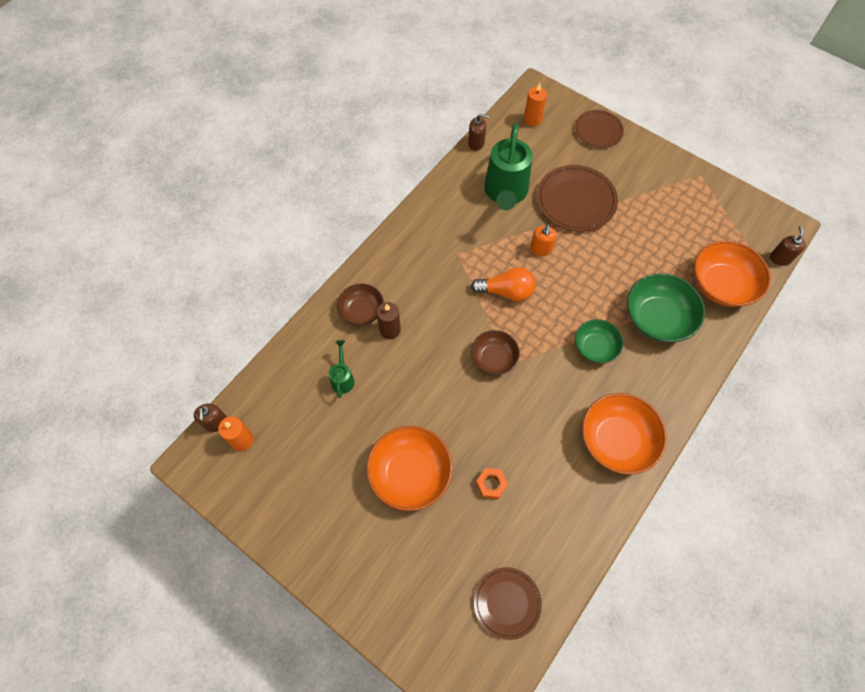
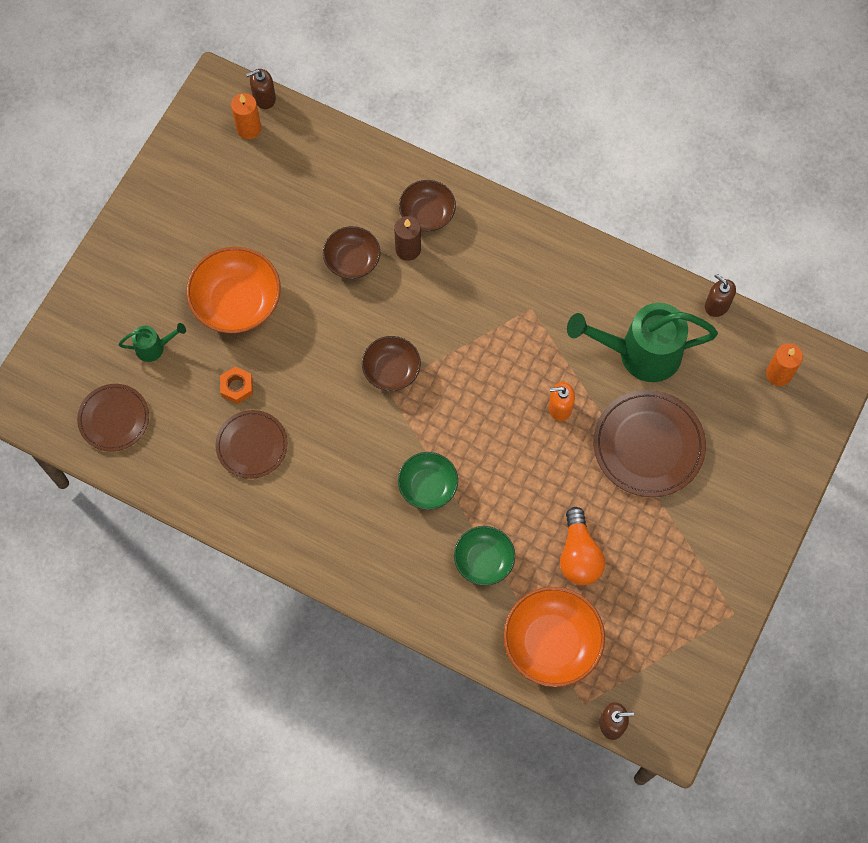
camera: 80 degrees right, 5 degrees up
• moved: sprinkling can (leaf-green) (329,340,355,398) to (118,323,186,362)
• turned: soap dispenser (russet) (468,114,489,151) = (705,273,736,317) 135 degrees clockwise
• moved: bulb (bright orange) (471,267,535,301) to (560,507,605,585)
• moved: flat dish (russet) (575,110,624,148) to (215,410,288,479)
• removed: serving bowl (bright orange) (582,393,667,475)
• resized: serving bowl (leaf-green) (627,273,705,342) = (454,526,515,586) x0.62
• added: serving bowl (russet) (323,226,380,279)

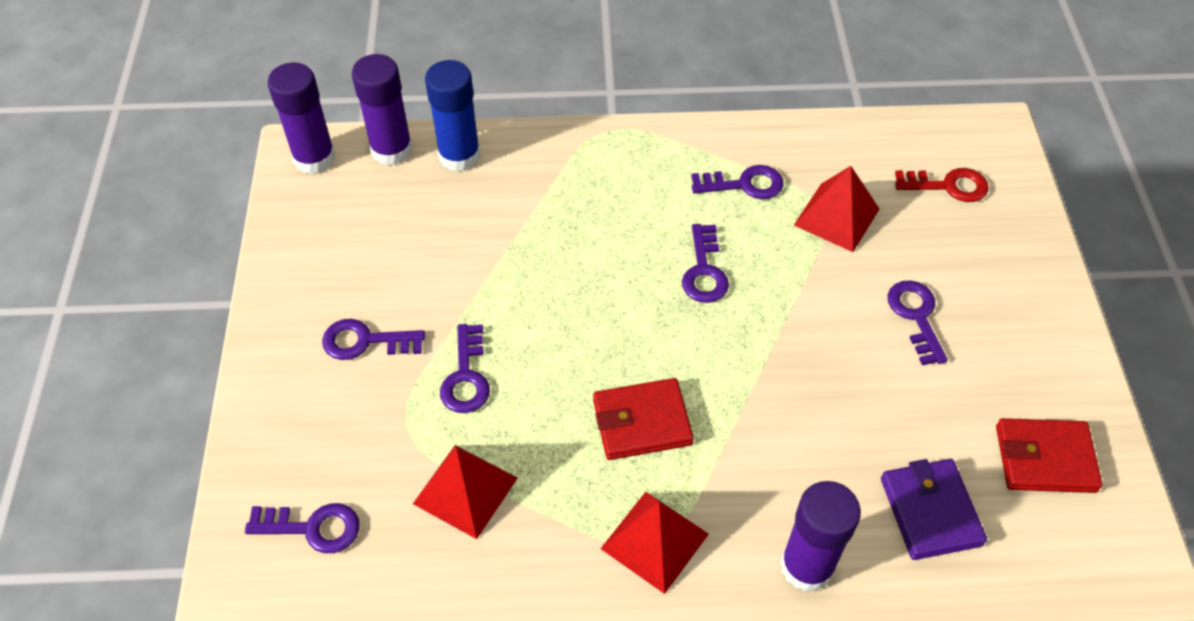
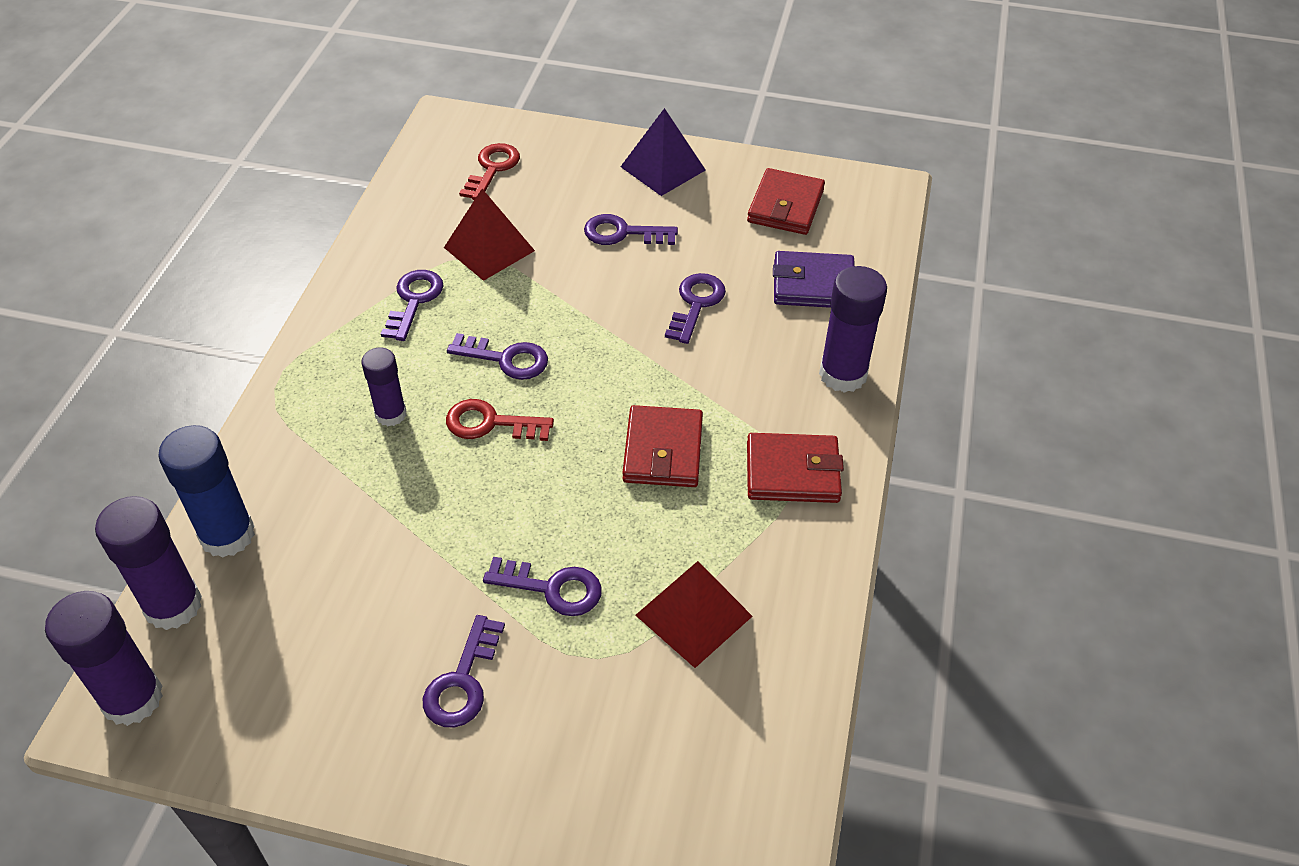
camera: 75 degrees left, 5 degrees down
• moved: key (violet) (245,503,360,553) to (665,273,726,344)
• replaced: pyramid (scarlet) (601,492,709,594) to wallet (scarlet) (747,433,844,503)
• added: glue (violet) (361,348,407,426)
• added: key (scarlet) (446,399,554,441)
• added: pyramid (violet) (620,108,706,196)

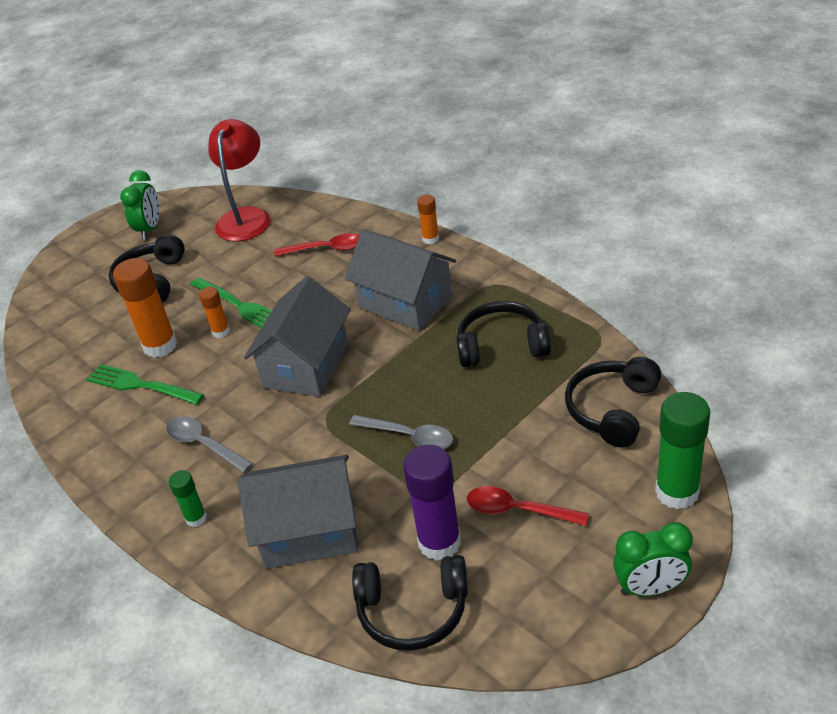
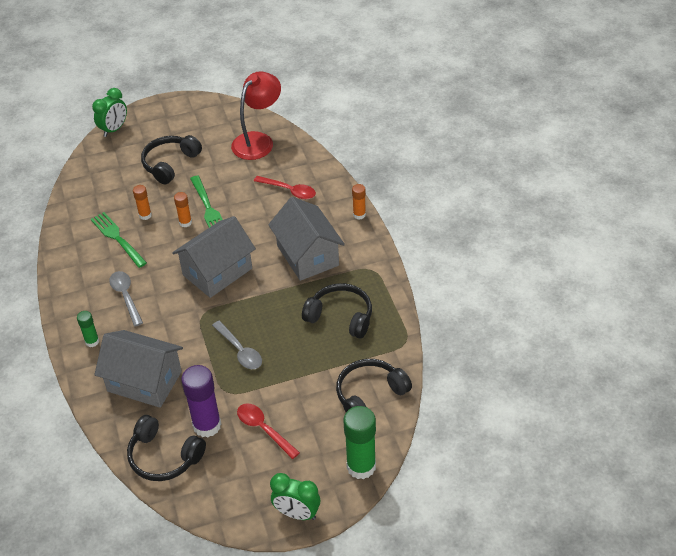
camera: 25 degrees right, 5 degrees up
• resized: glue (bright orange) (113,258,177,358) = (133,185,152,220) x0.53
• moved: bedside clock (leaf-green) (120,170,160,240) to (92,88,127,137)

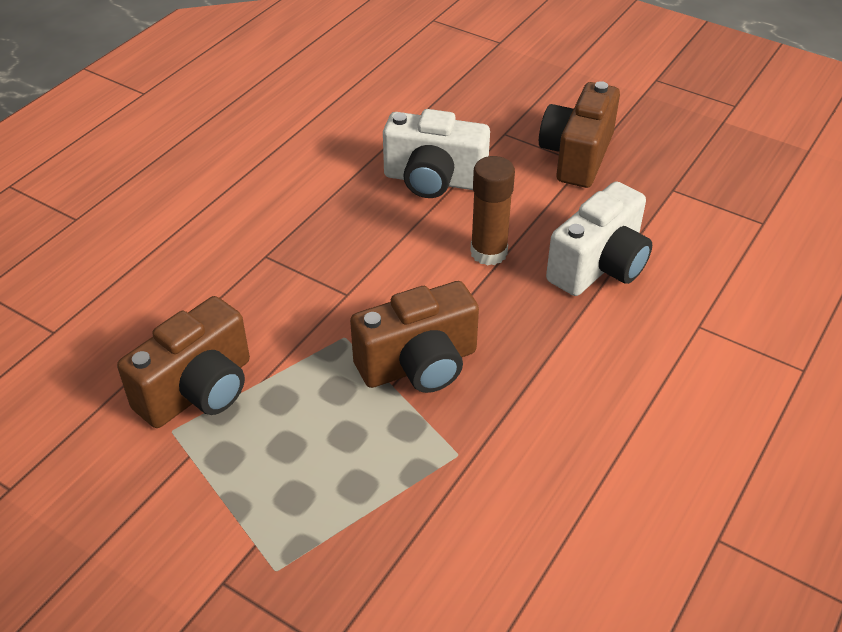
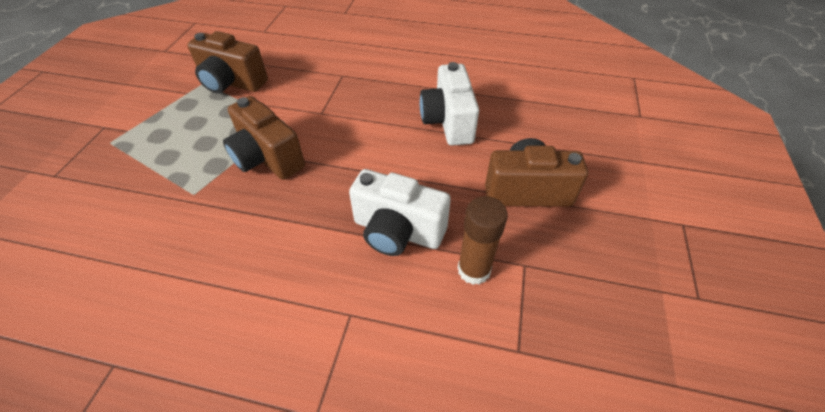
camera: 70 degrees right, 5 degrees up
• moved: glue (russet) (470,156,515,266) to (458,196,508,285)

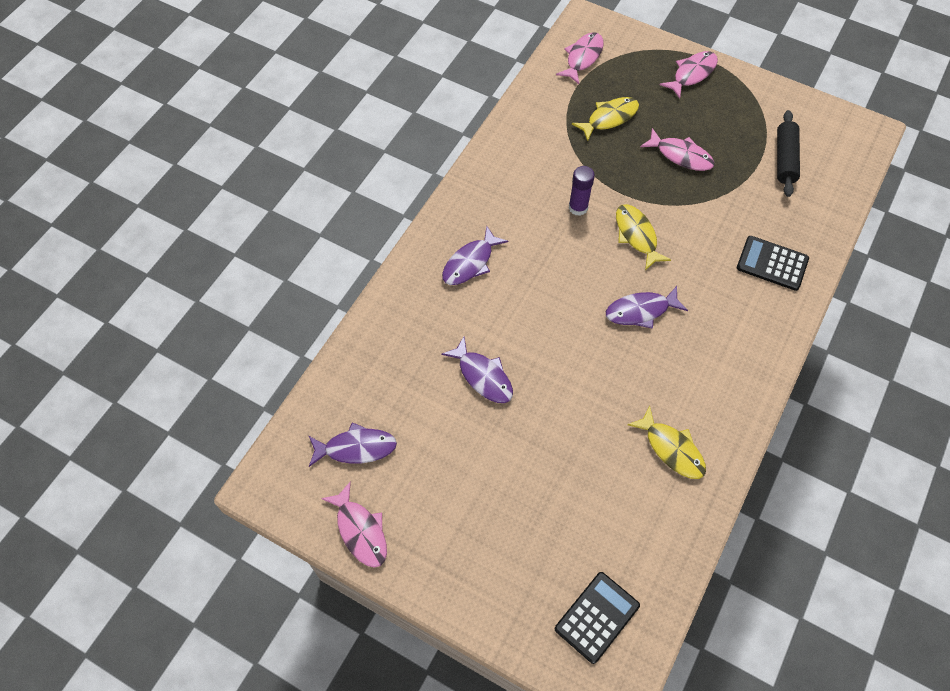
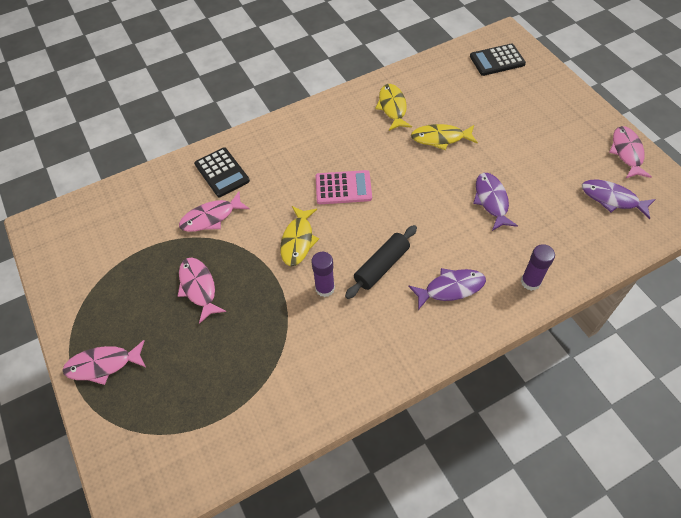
camera: 145 degrees left, 5 degrees down
• moved: fish figure (rose-pink) (556,32,604,84) to (179,192,250,232)
• moved: fish figure (yellow) (572,97,639,141) to (411,124,478,150)
• replaced: fish figure (violet) (606,286,688,329) to calculator (rose-pink) (316,170,372,204)
• moved: rolling pin (ebony) (777,110,800,197) to (345,225,417,299)
• added: glue (violet) (521,244,555,291)

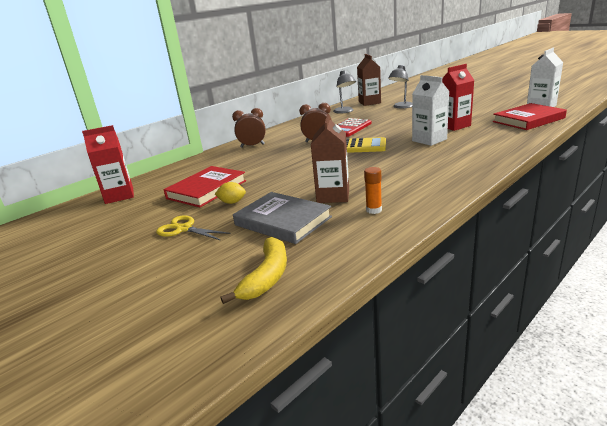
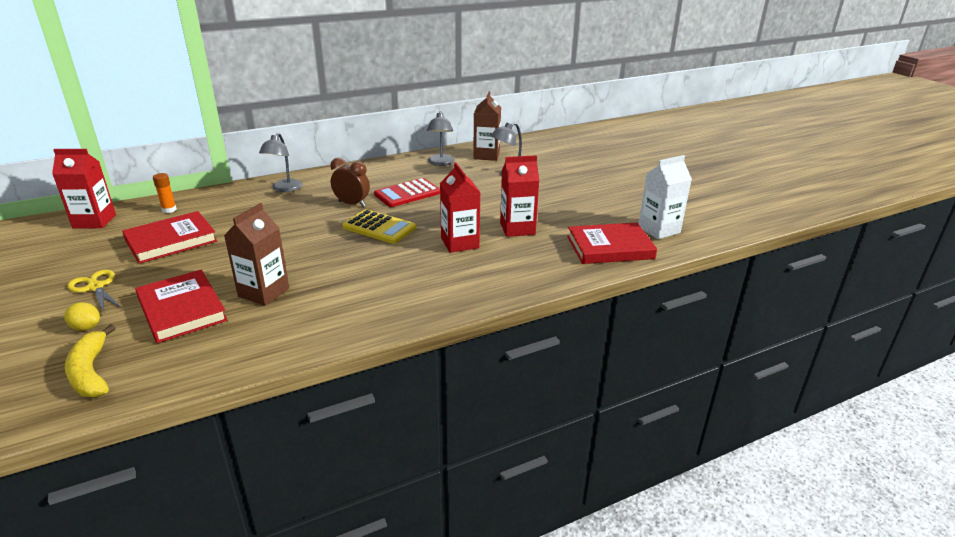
camera: 15 degrees right, 5 degrees up
• moved: citrus fruit (yellow) (215,182,246,204) to (64,302,100,331)
• turned: banana (yellow) (221,237,287,304) = (65,324,116,397) 120 degrees clockwise
• replaced: bedside clock (russet) (232,108,266,147) to reading lamp (ash-grey) (259,133,302,192)
• recoloured: book (ash-grey) (233,192,332,244) to book (scarlet) (135,270,228,343)
• moved: glue (bright orange) (364,167,382,214) to (153,173,177,213)
• recoloured: carton (pure white) (412,75,449,146) to carton (scarlet) (440,162,481,253)

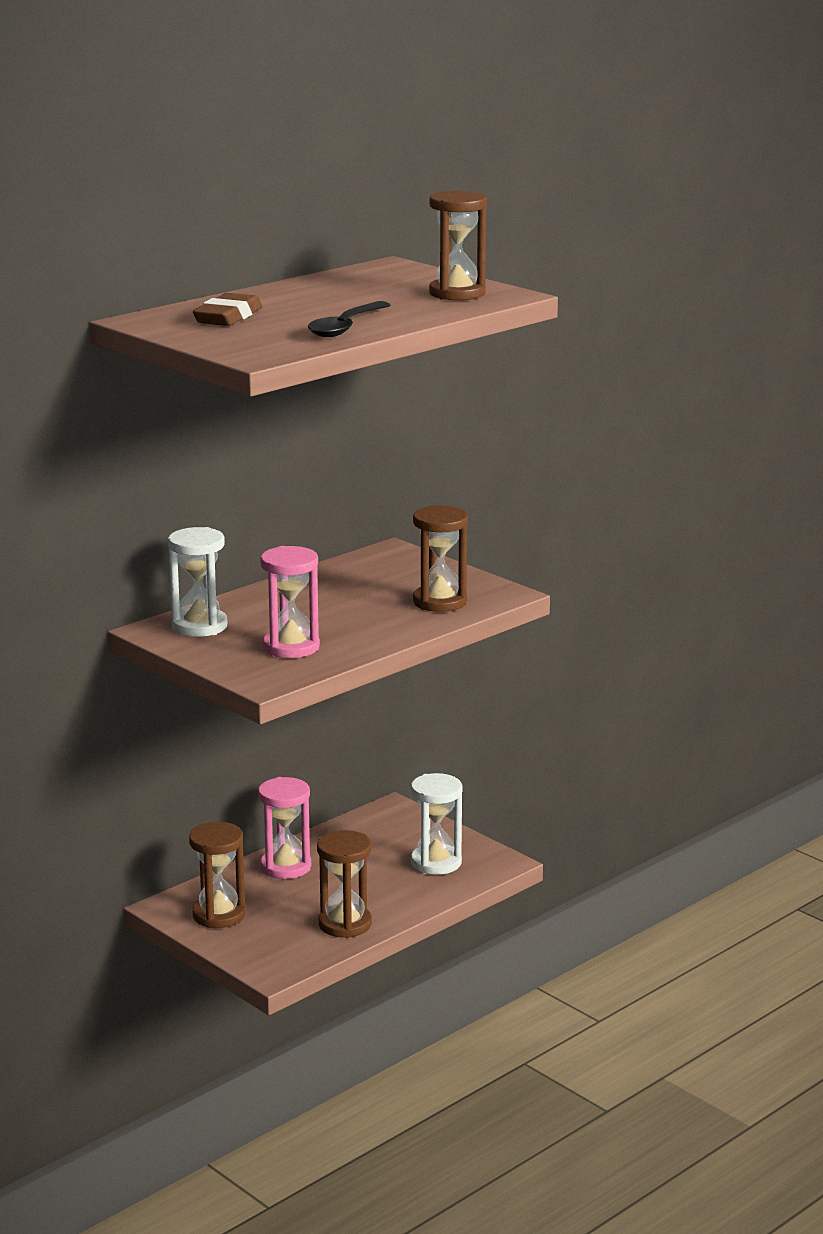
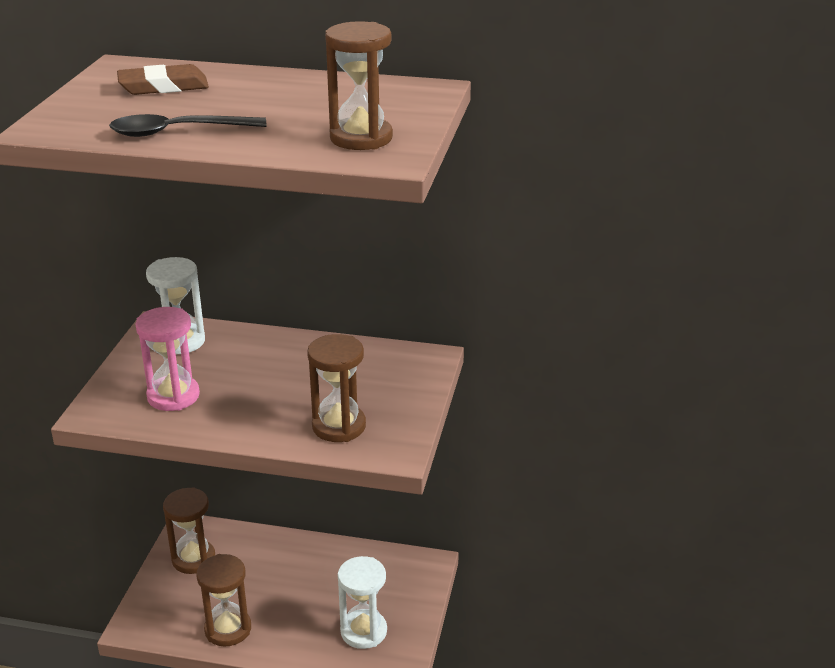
camera: 55 degrees right, 10 degrees up
• removed: sand timer (rose-pink) (258,777,311,879)

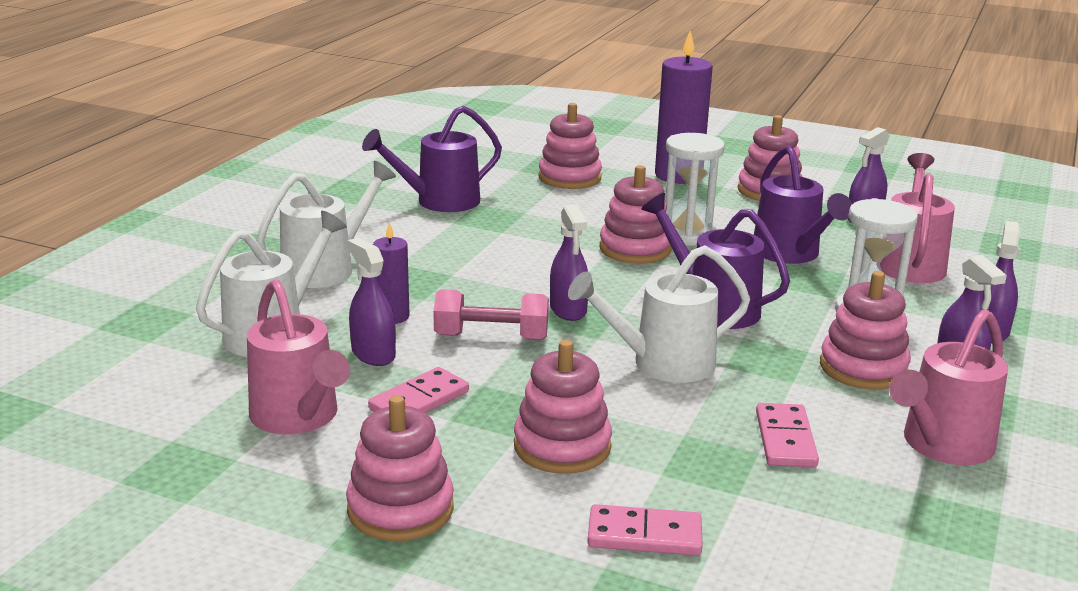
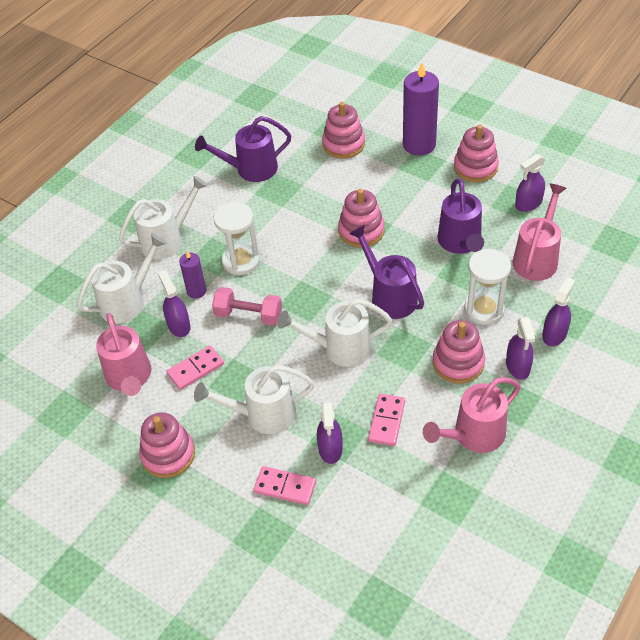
camera: 15 degrees right, 25 degrees up
• replaced: ring stacker (rose-pink) (514,340,612,474) to sprinkling can (pure white) (194,365,315,434)
• moved: spray cleaner (violet) (550,204,588,321) to (317,401,343,464)
• moved: sand timer (pure white) (665,133,725,246) to (214,202,260,275)

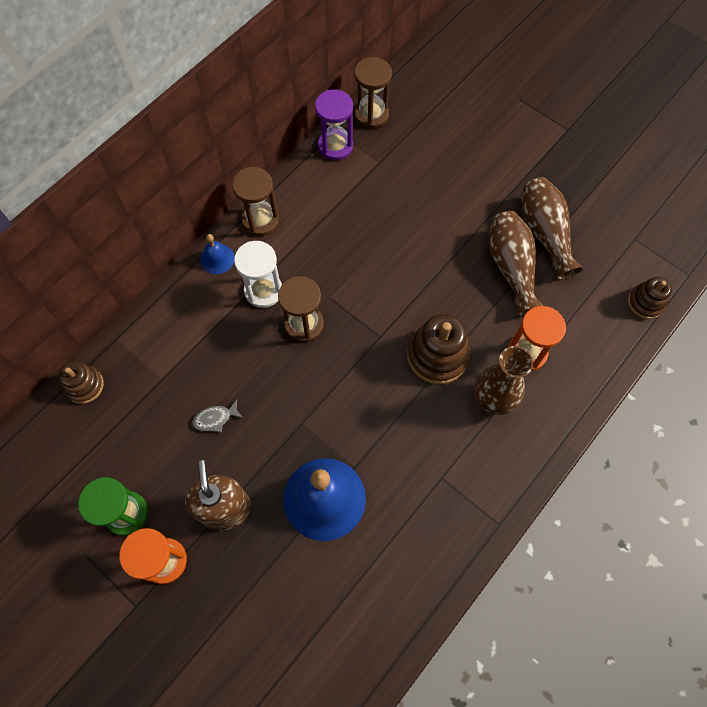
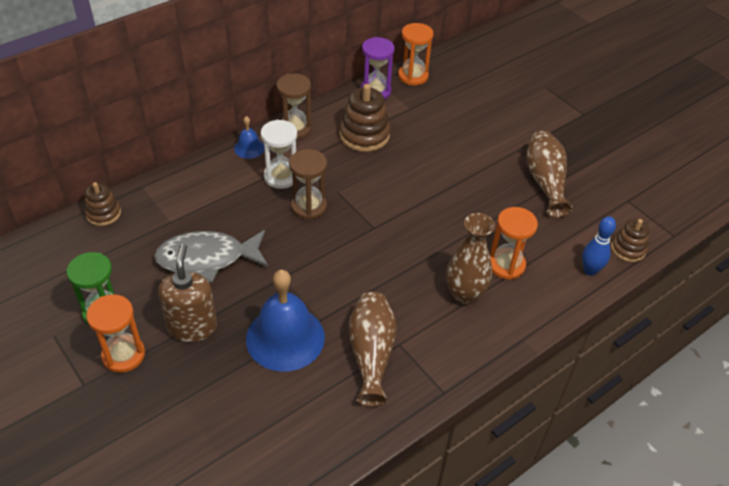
camera: 10 degrees right, 20 degrees down
• resized: fish figure (ash-grey) (192,400,243,433) = (154,230,268,283) x2.42
• recoloured: sand timer (russet) (354,57,392,129) to sand timer (bright orange) (398,23,434,85)
• moved: ring stacker (russet) (407,314,471,384) to (339,84,390,152)
• moved: vase (russet) (489,211,543,317) to (349,292,397,407)
• added: skittle (blue) (582,216,616,276)

